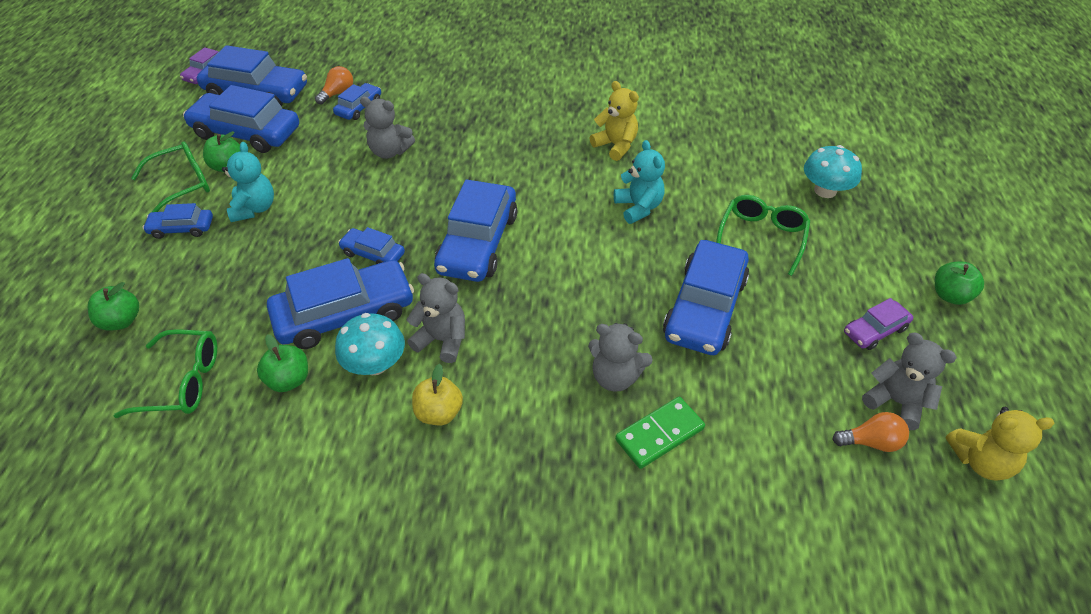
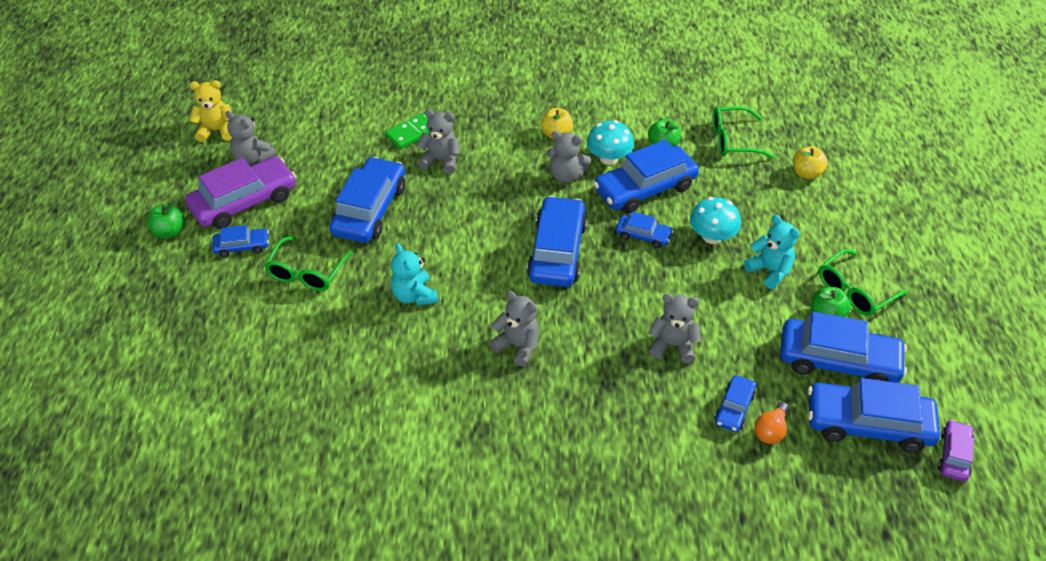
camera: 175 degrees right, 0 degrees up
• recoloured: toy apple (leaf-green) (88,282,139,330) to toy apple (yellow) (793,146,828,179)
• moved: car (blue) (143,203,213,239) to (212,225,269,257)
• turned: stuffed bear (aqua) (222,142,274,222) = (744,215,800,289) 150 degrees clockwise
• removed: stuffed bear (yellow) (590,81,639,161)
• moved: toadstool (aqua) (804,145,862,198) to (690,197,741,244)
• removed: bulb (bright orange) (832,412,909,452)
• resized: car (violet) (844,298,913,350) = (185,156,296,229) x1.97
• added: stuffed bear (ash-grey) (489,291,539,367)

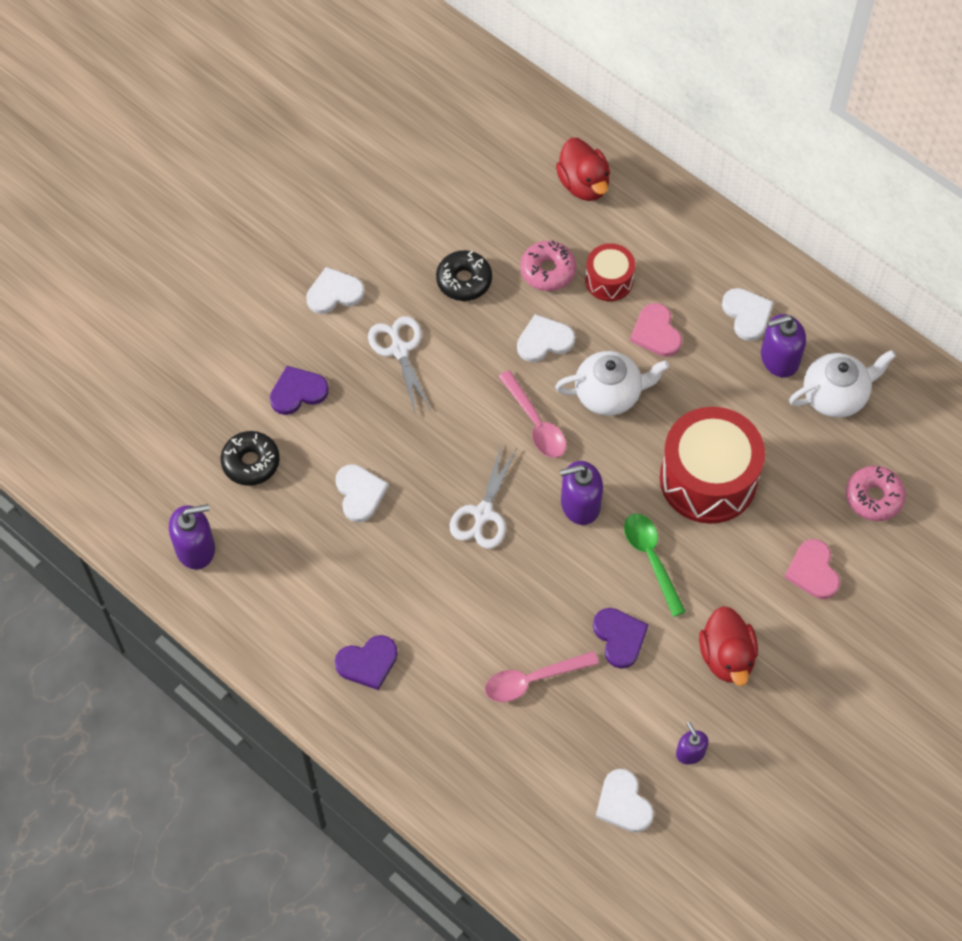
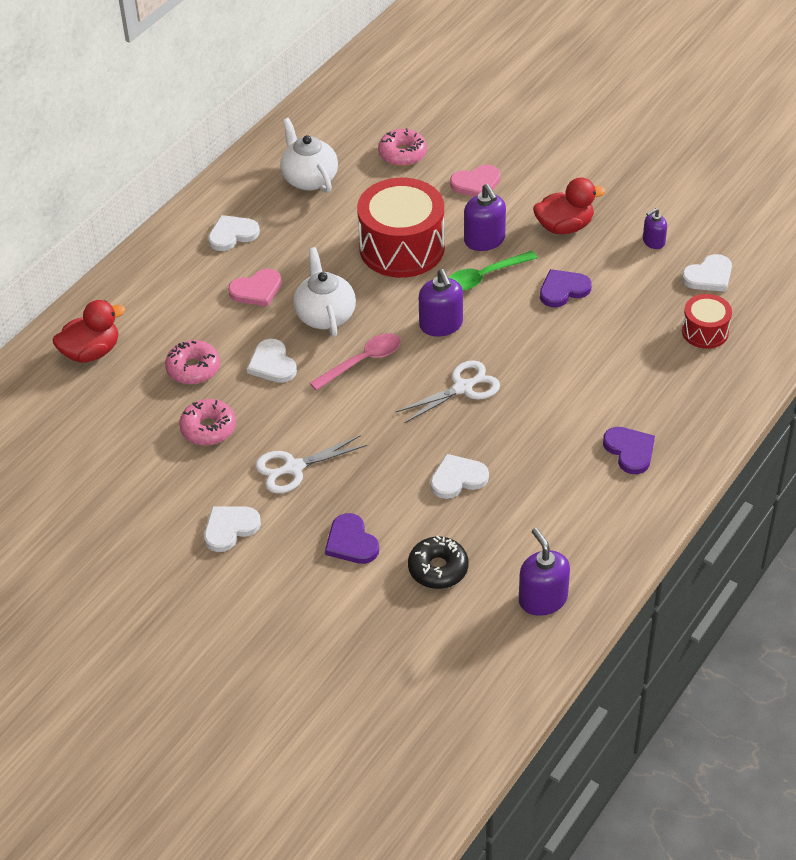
camera: 95 degrees left, 15 degrees down
• turned: love heart (pure white) (306,267,365,314) = (204,507,261,552) 75 degrees clockwise
• recoloured: doughnut (ebony) (436,250,492,301) to doughnut (rose-pink) (179,399,236,445)
• turned: shears (pure white) (450,446,517,549) = (396,360,500,423) 45 degrees counterclockwise
• removed: spoon (rose-pink) (485,651,599,702)
• moved: snare drum (scarlet) (585,243,635,301) to (682,294,732,349)
• moved: soap dispenser (violet) (761,314,806,378) to (464,184,506,251)

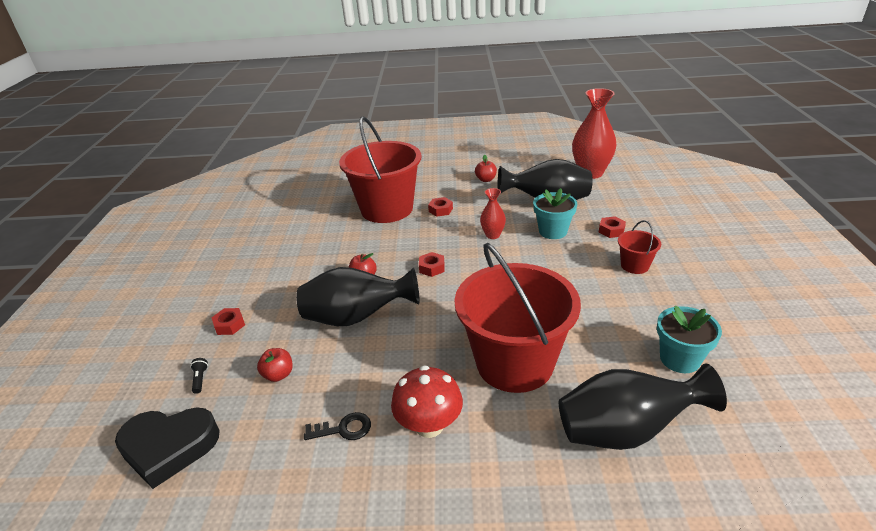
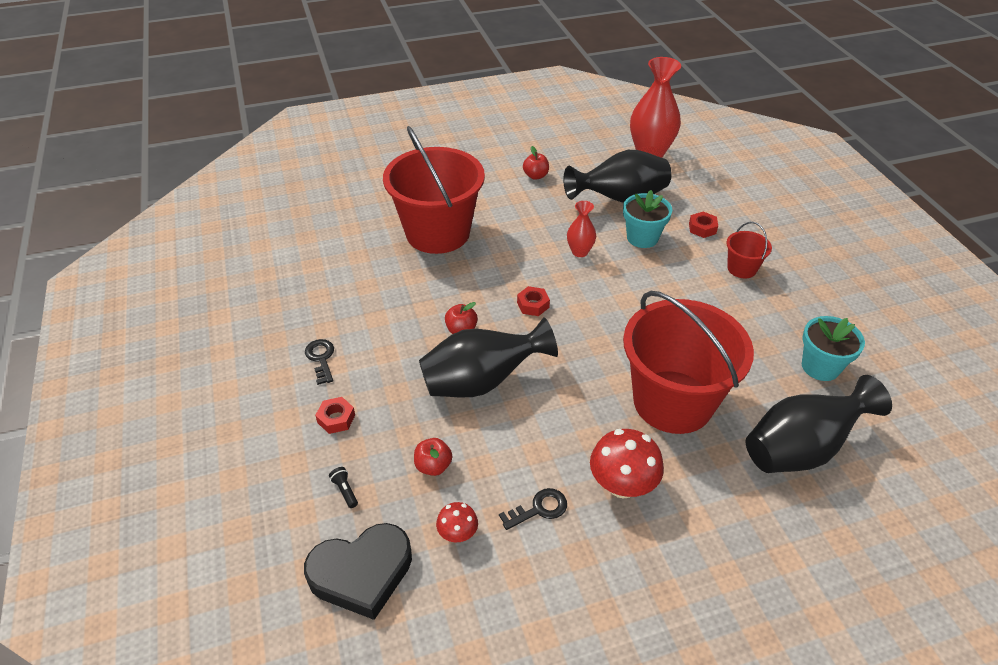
camera: 20 degrees left, 10 degrees up
• removed: hexagon nut (scarlet) (428,197,453,217)
• added: key (ebony) (305,339,334,385)
• added: toadstool (scarlet) (436,502,478,542)

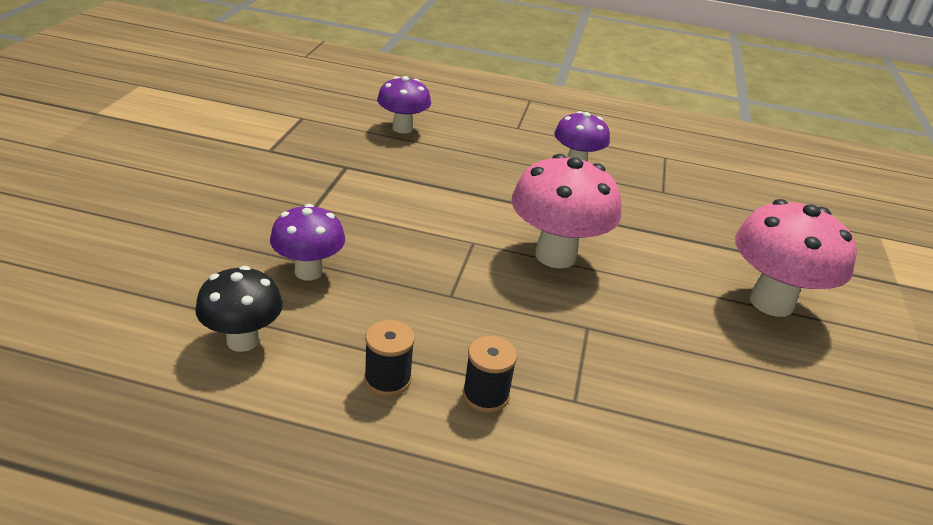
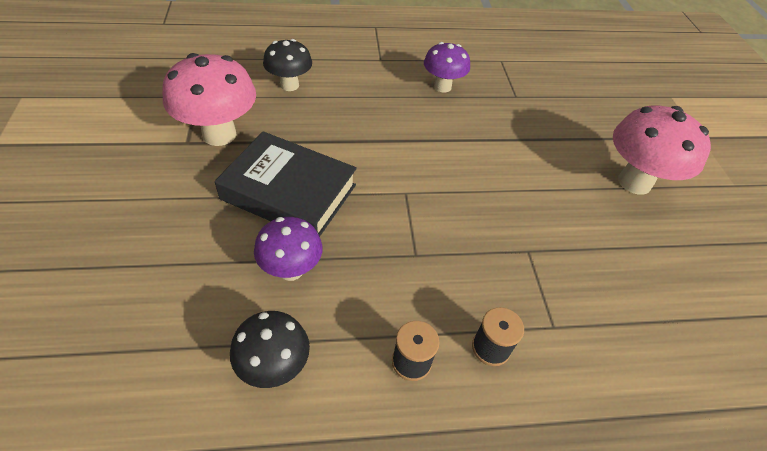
camera: 20 degrees left, 15 degrees up
• recoloured: toadstool (violet) (377,76,431,133) to toadstool (ebony) (263,39,312,91)
• moved: toadstool (rose-pink) (511,154,621,269) to (162,53,256,146)
• added: book (ebony) (215,131,357,237)

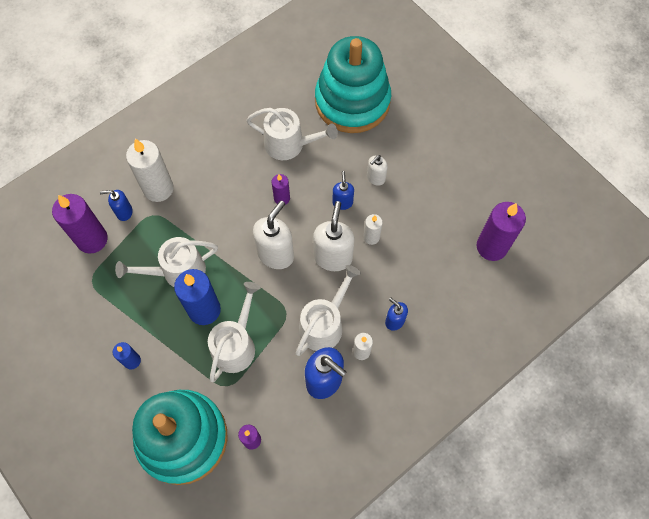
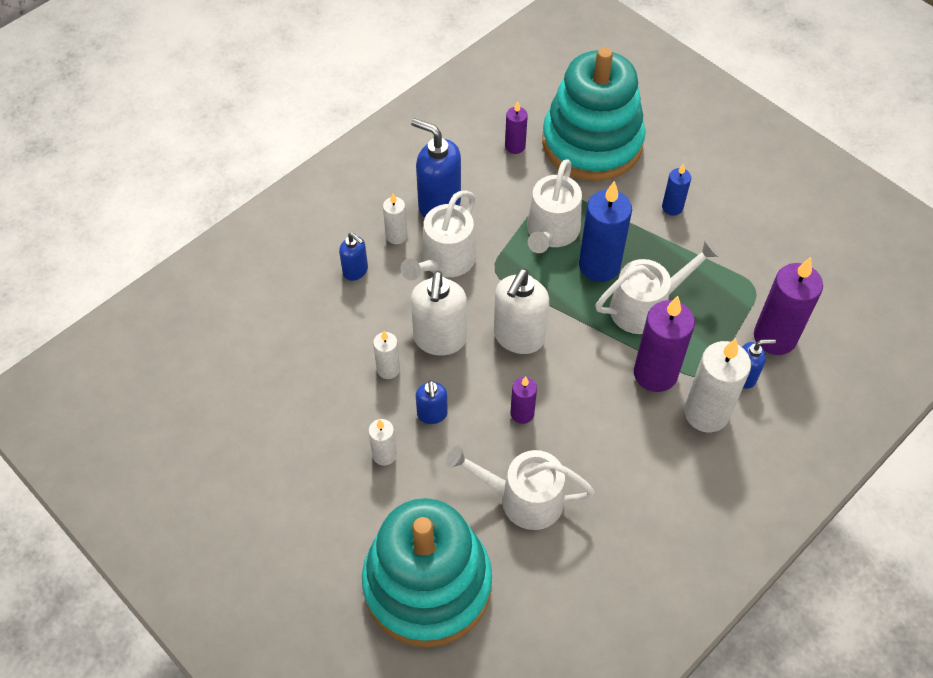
camera: 175 degrees right, 10 degrees down
• replaced: soap dispenser (pure white) (367,155,388,186) to pillar candle (pure white) (368,419,397,466)
• moved: pillar candle (violet) (477,202,526,261) to (634,296,695,392)

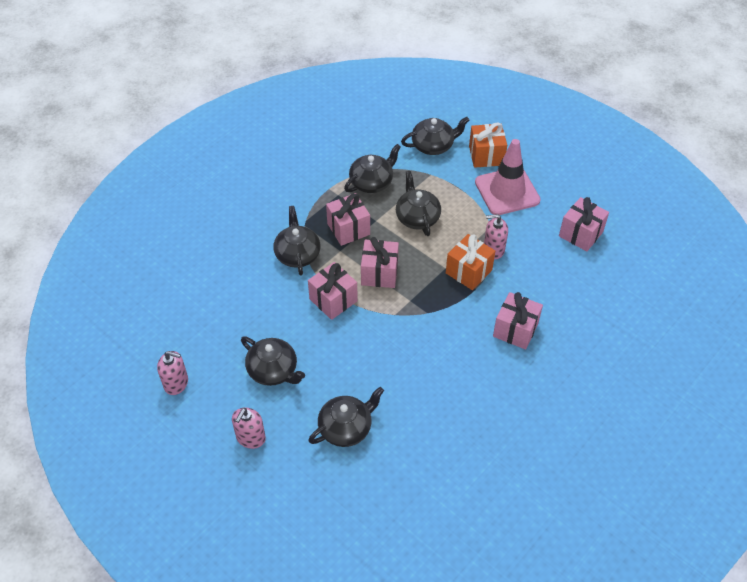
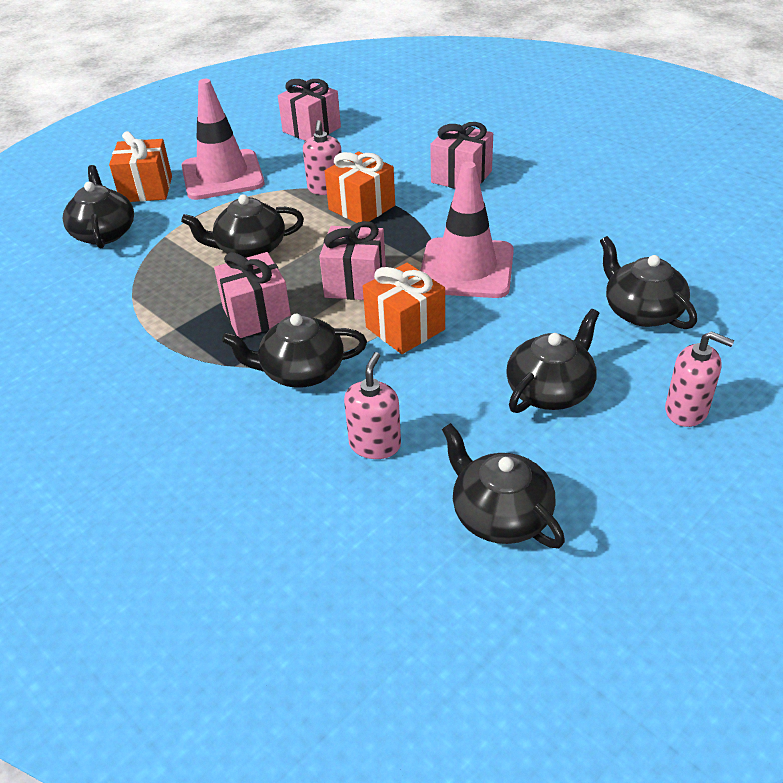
camera: 85 degrees left, 10 degrees down
• moved: soap dispenser (rose-pink) (157,351,188,395) to (344,352,401,459)
• recoloured: wrapped gift (rose-pink) (308,262,358,320) to wrapped gift (bright orange) (363,263,445,354)
• moved: teapot (ebony) (344,144,401,193) to (442,423,565,548)
• added: safety cone (rose-pink) (420,161,514,298)

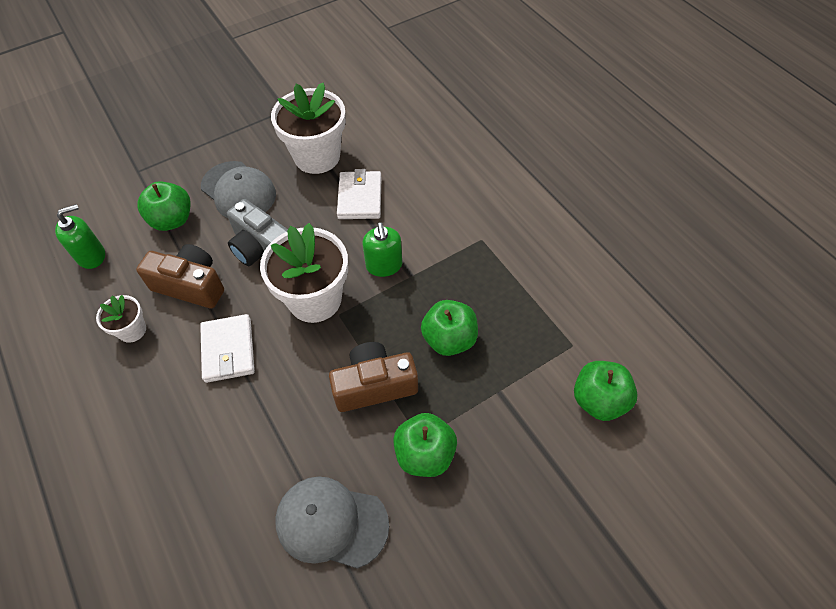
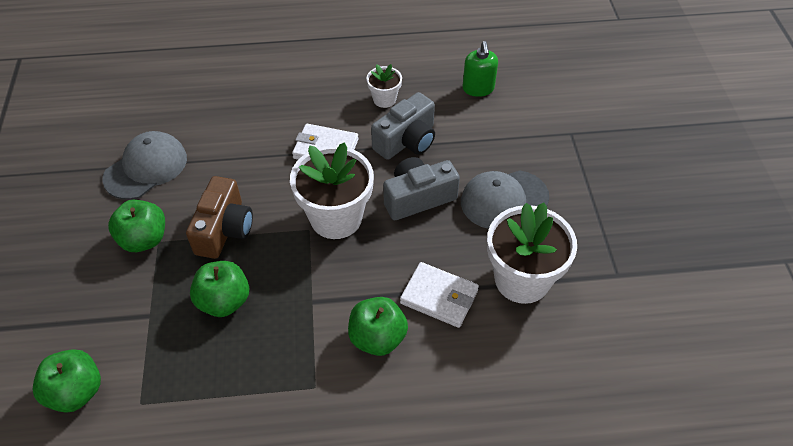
camera: 115 degrees right, 5 degrees down
• recoloured: camera (russet) (136,244,224,308) to camera (ash-grey) (371,92,435,160)
• moved: toy apple (leaf-green) (137,181,191,231) to (348,297,408,356)
• removed: soap dispenser (leaf-green) (362,222,402,277)

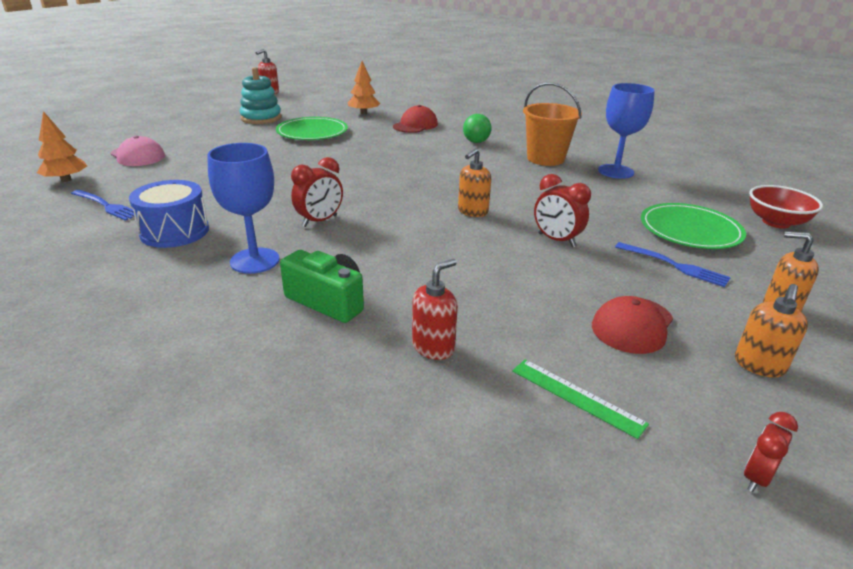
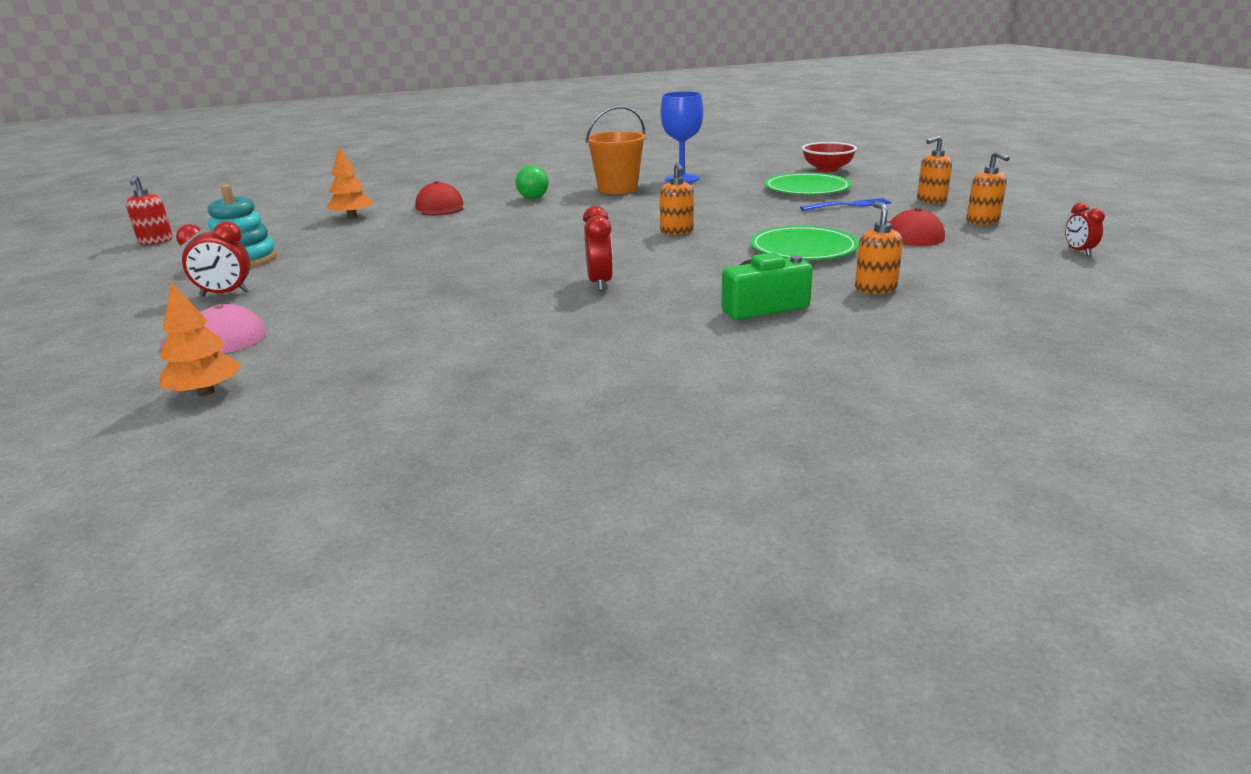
camera: 50 degrees left, 5 degrees down
• removed: table fork (blue) (71,190,134,221)
• removed: snare drum (blue) (129,180,209,248)
• removed: goblet (blue) (207,143,280,274)
• moved: flat dish (leaf-green) (276,117,348,140) to (750,226,859,260)
• recoloured: soap dispenser (scarlet) (412,259,458,360) to soap dispenser (bright orange) (855,202,903,294)
• removed: ruler (leaf-green) (512,359,649,439)
• moved: bedside clock (scarlet) (534,174,591,247) to (176,221,251,296)

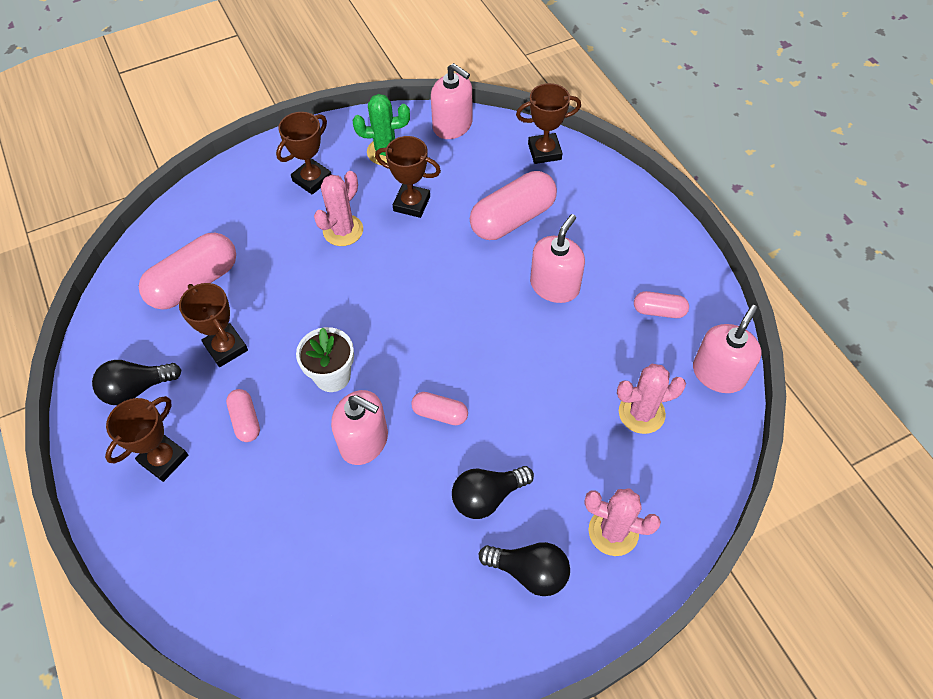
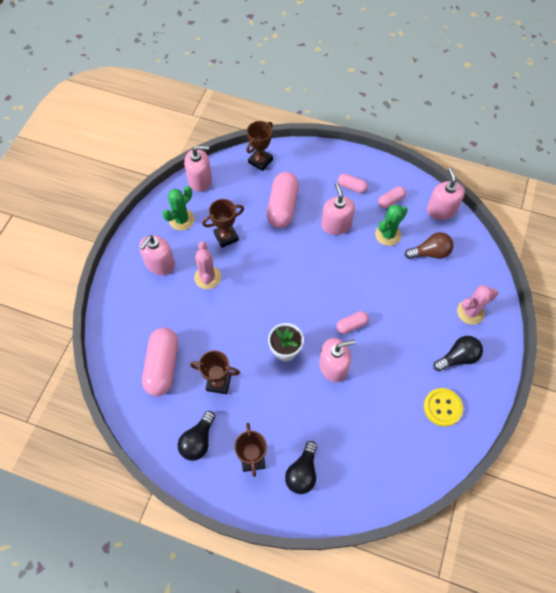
camera: 45 degrees left, 5 degrees up
• moved: pill shape (rose-pink) (226,389,260,442) to (338,174,368,193)
• replaced: award cup (russet) (276,112,332,195) to soap dispenser (rose-pink) (139,235,175,275)
• moved: bulb (ebony) (452,466,534,519) to (285,441,317,494)
• replaced: prickly plant (rose-pink) (617,364,686,434) to bulb (russet) (405,232,454,259)
• added: prickly plant (leaf-green) (375,204,408,246)
• added: sewing button (yellow) (424,388,463,427)

